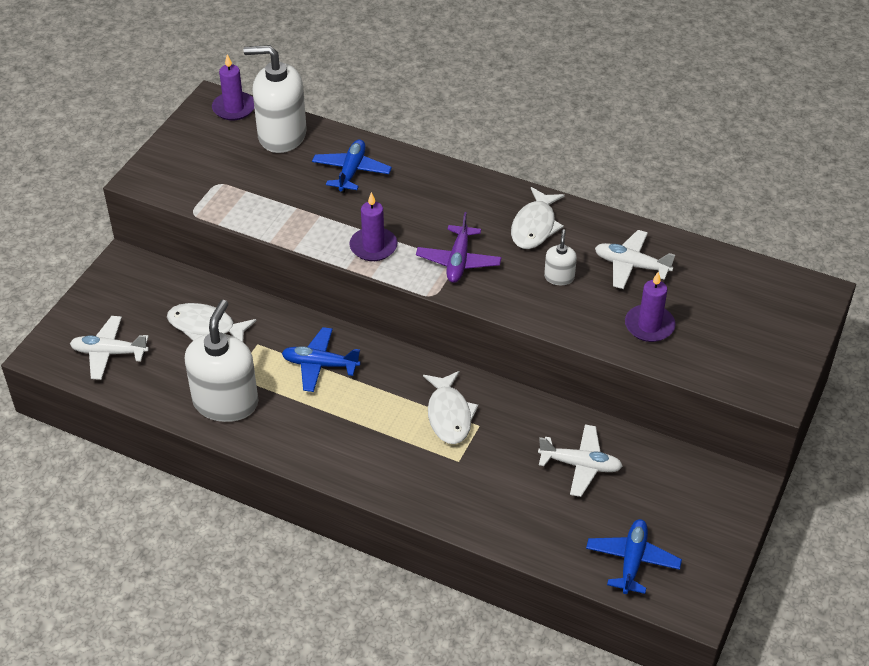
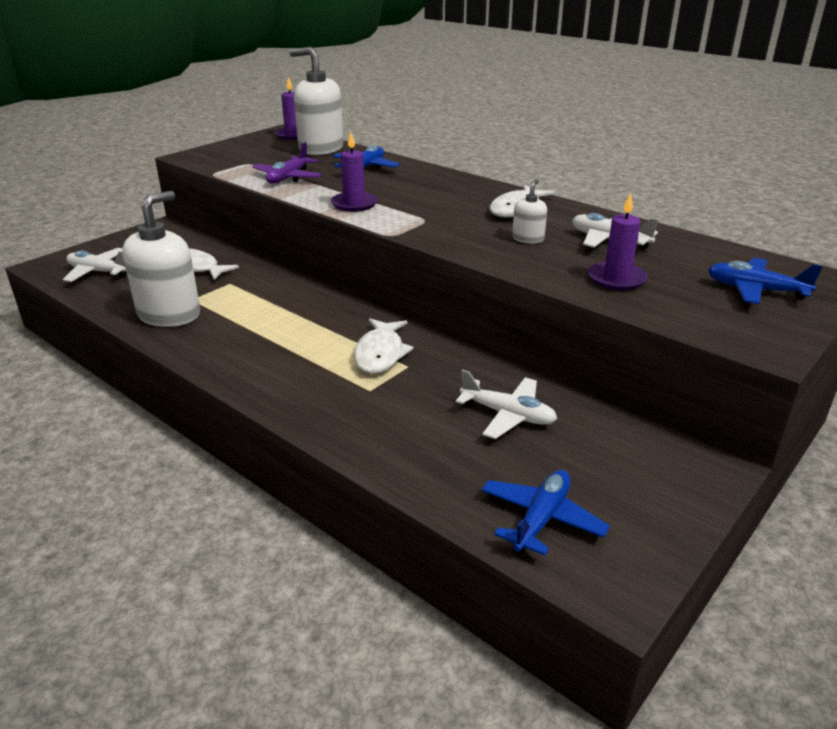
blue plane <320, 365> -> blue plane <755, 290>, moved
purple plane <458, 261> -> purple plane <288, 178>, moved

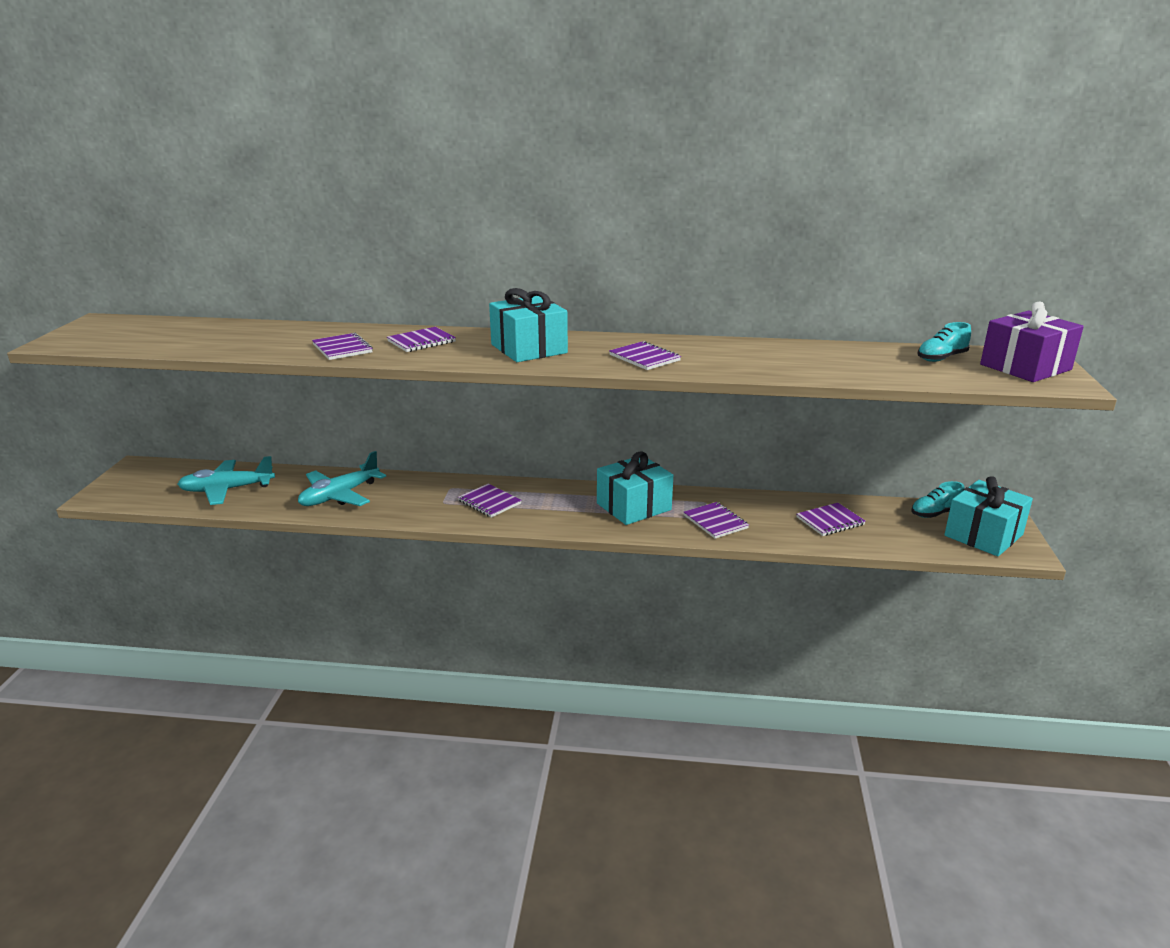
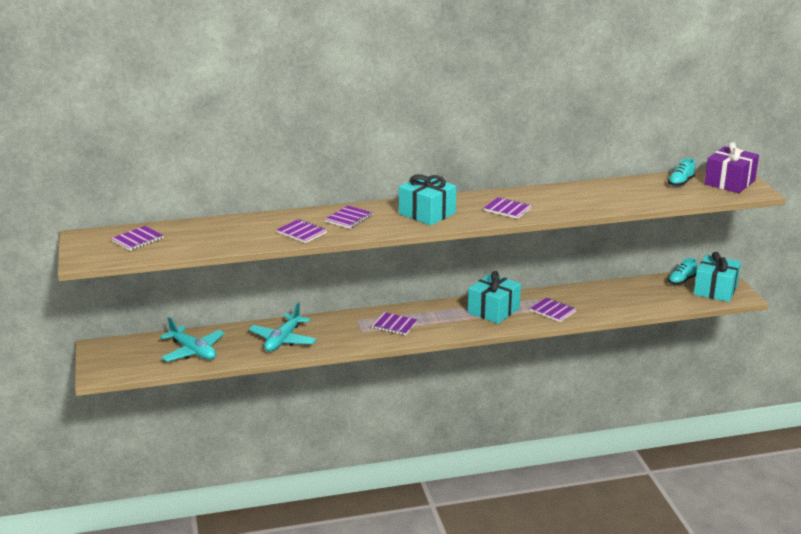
purple notebook <830, 521> -> purple notebook <137, 240>, moved
turquoise plane <227, 490> -> turquoise plane <193, 351>, 105 degrees counterclockwise

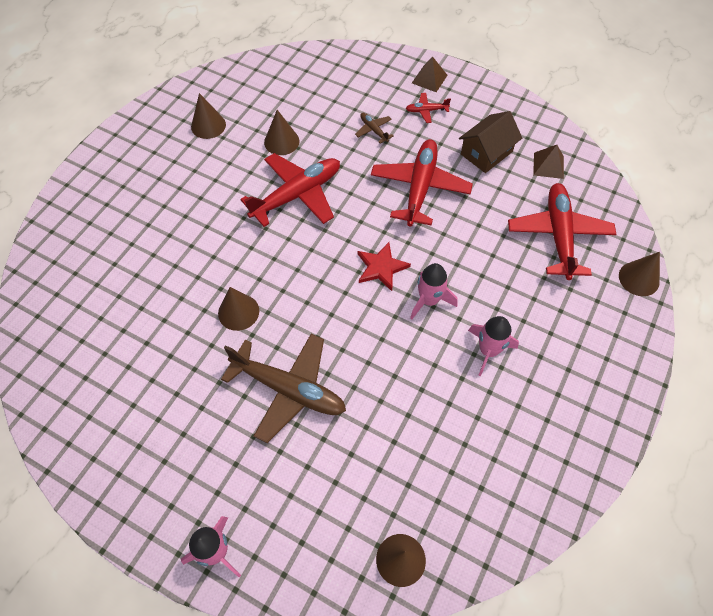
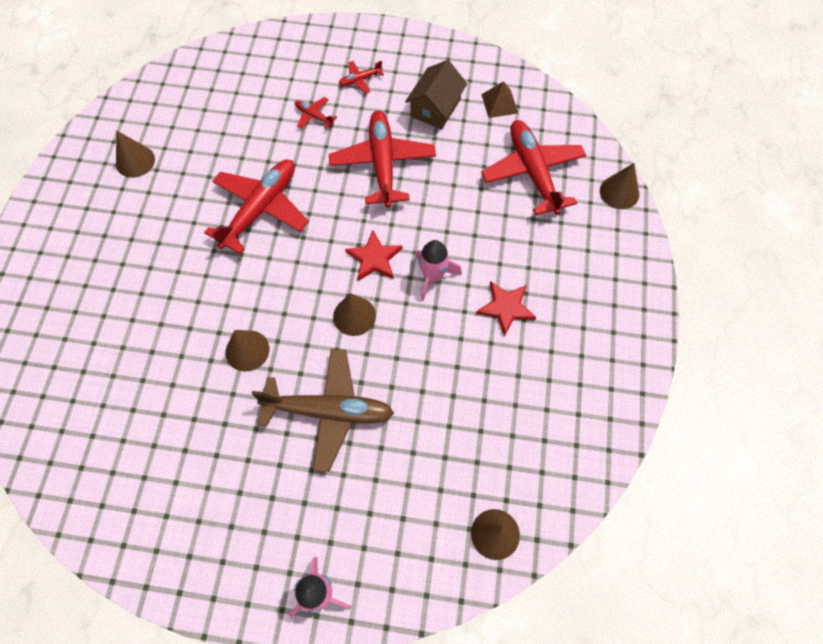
brown pyramid <429, 79> -> none
brown cone <281, 141> -> brown cone <354, 316>, moved
pink rocket <488, 350> -> red star <506, 307>
brown plane <373, 130> -> red plane <314, 116>

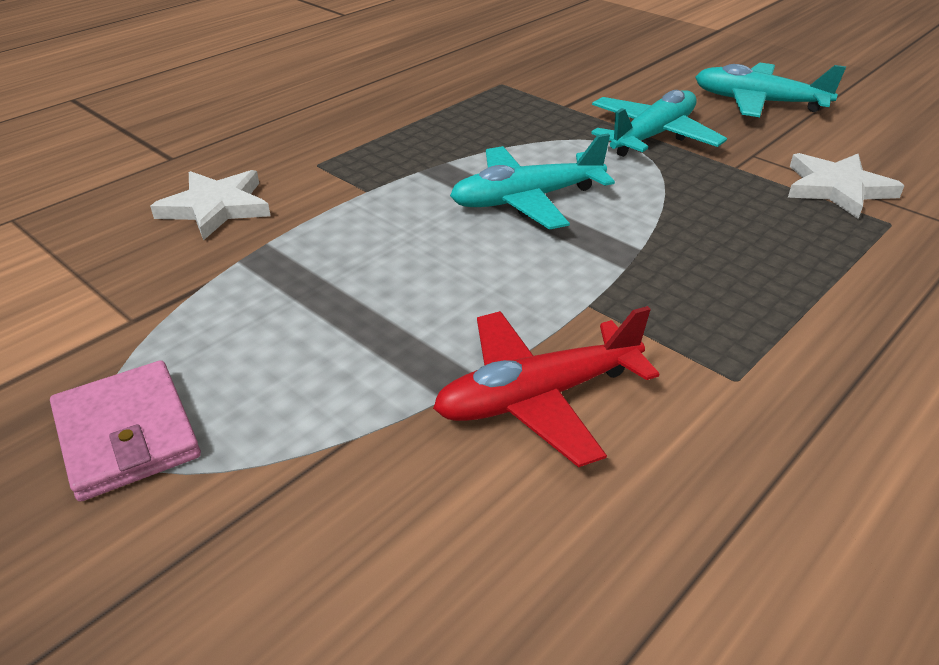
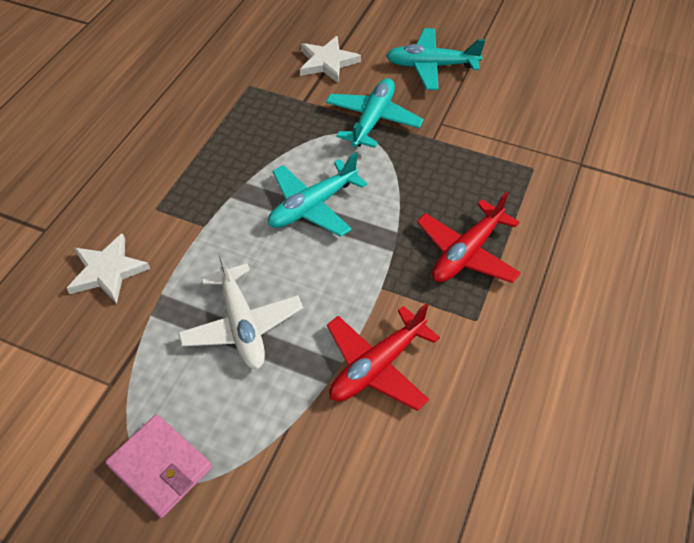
none -> white plane <242, 325>
none -> red plane <467, 252>
white star <837, 188> -> white star <327, 62>, moved

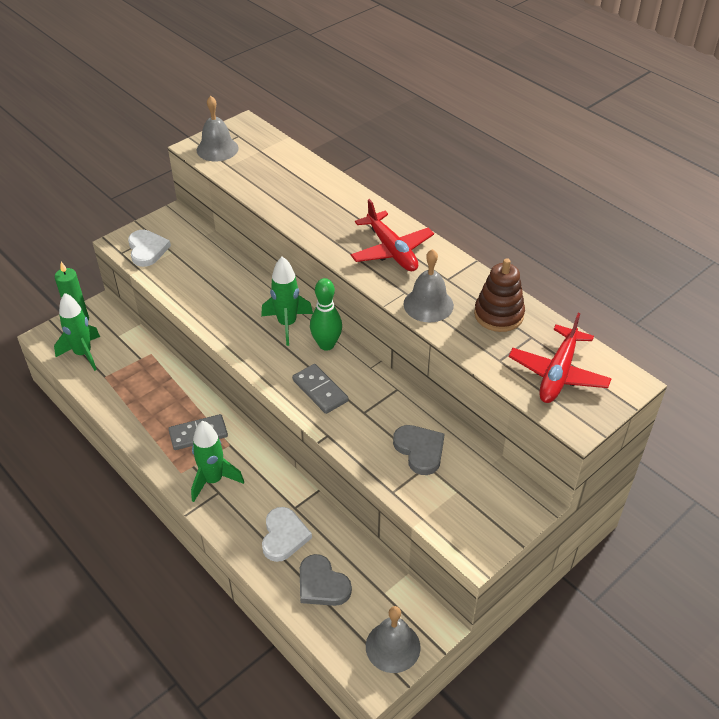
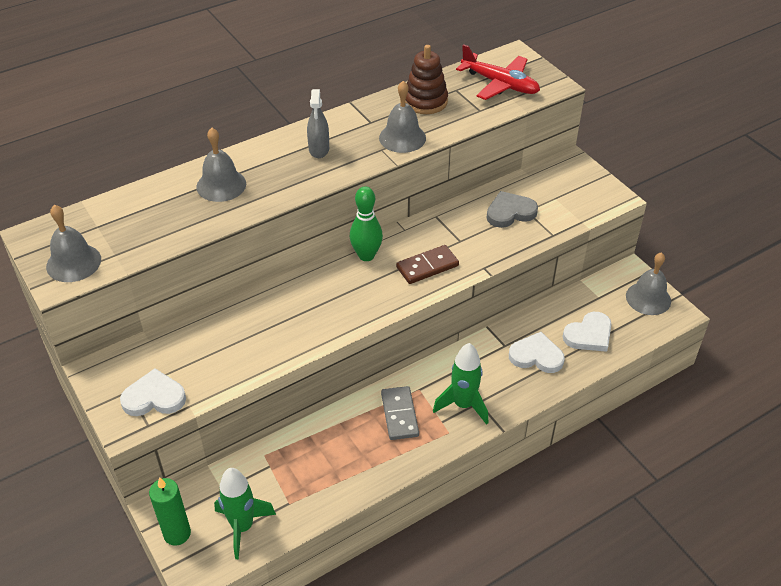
green rocket <287, 324> -> none
none -> grey bell <221, 185>
red plane <391, 250> -> grey spray bottle <319, 149>
grey domino <320, 390> -> brown domino <427, 266>
grey heart <322, 584> -> white heart <589, 335>

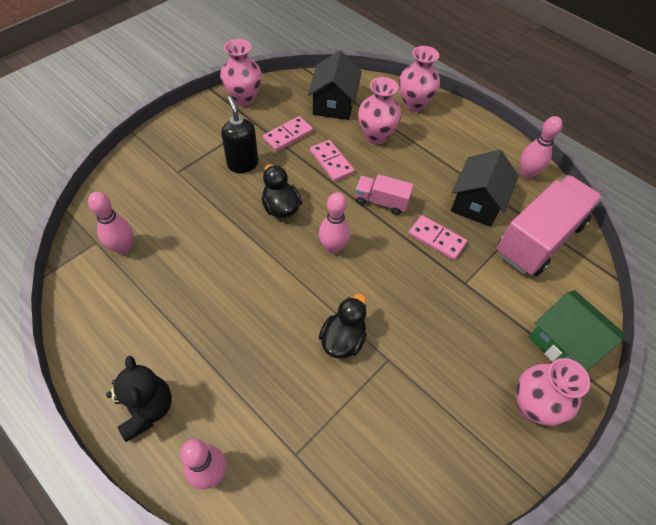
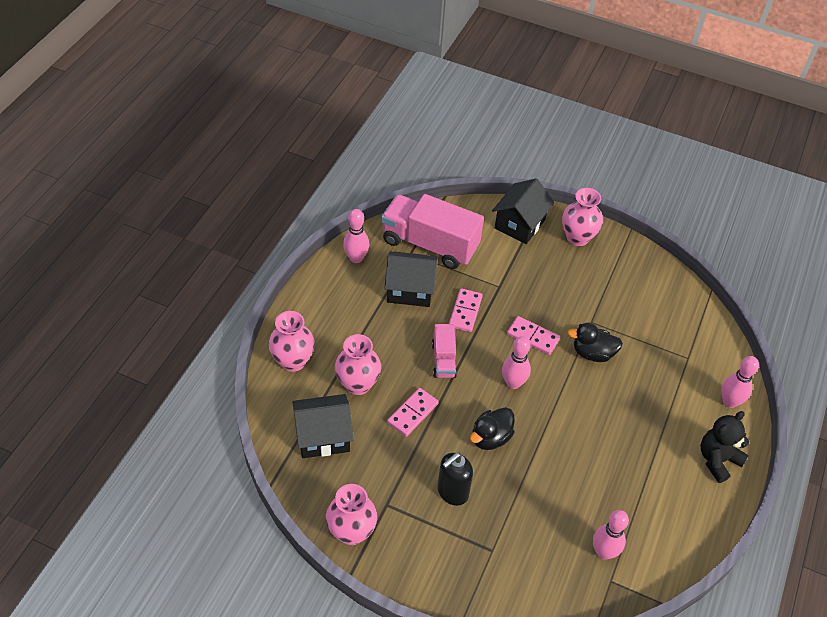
pink domino <288, 135> -> pink domino <533, 337>, moved
green house <564, 343> -> black house <520, 224>

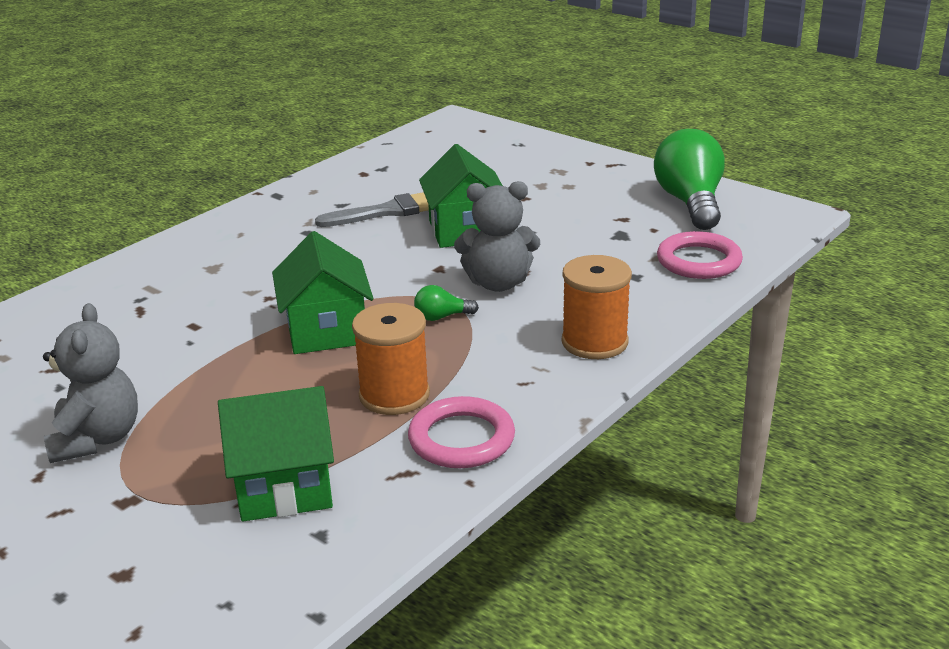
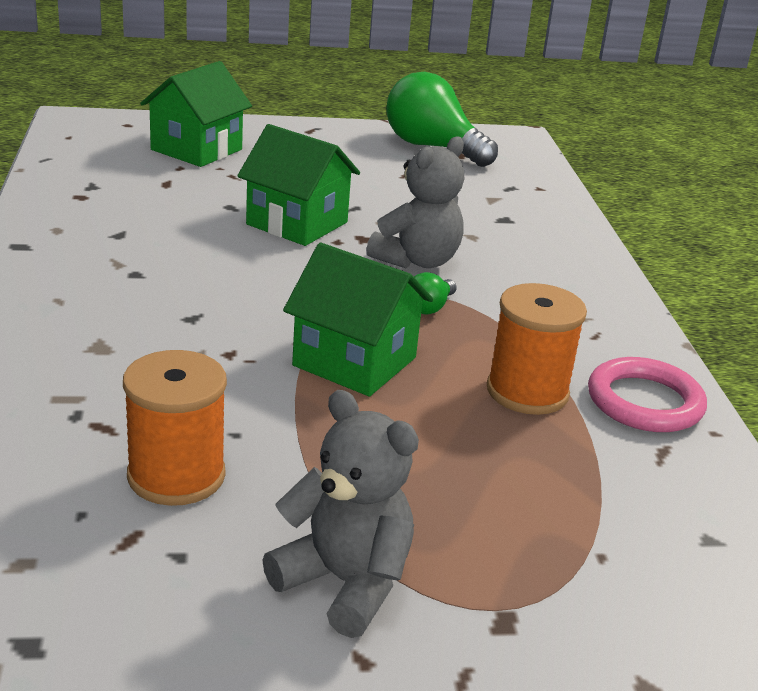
grey brush <388, 211> -> none
pink ring <699, 261> -> none
green house <284, 487> -> green house <196, 150>, moved
orange spool <594, 342> -> orange spool <176, 475>, moved

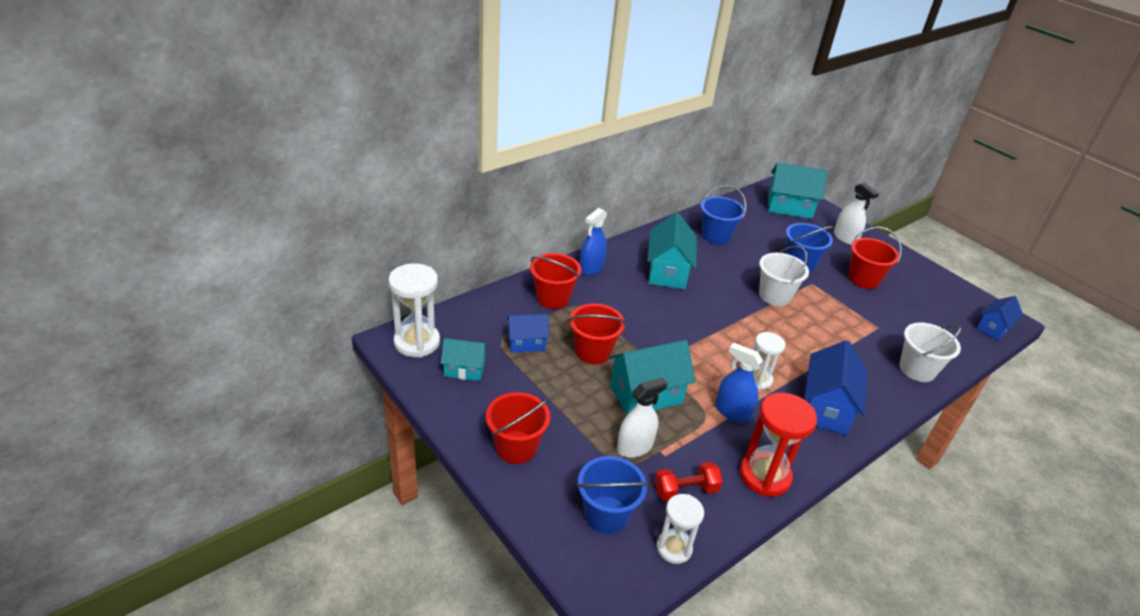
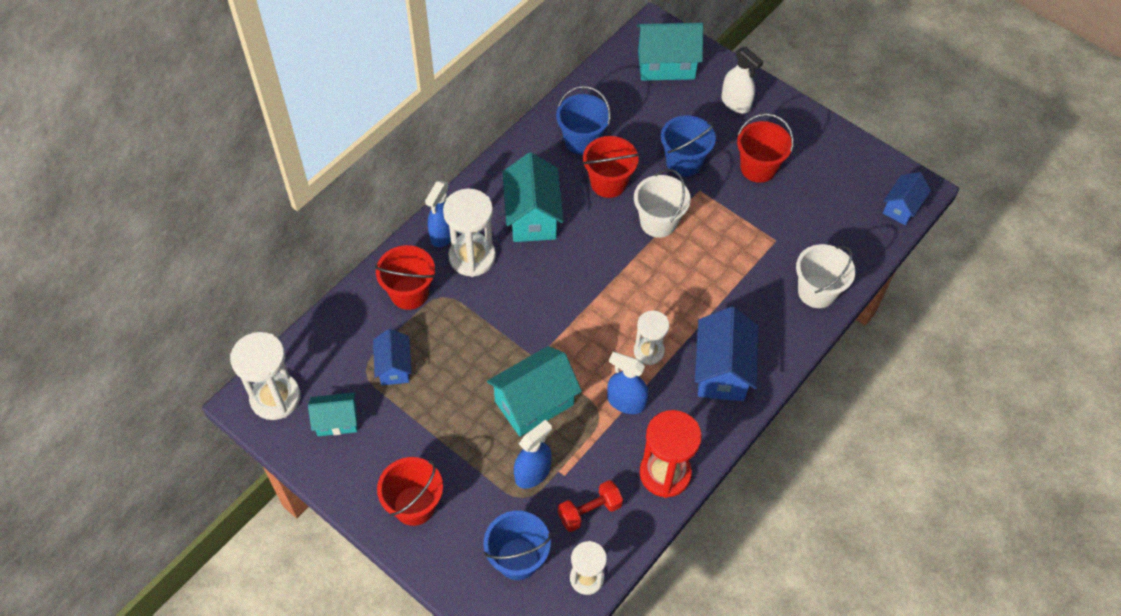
none -> white hourglass <472, 257>
red bucket <593, 352> -> red bucket <608, 183>, moved
white spray bottle <635, 447> -> blue spray bottle <532, 473>
blue house <526, 343> -> blue house <394, 367>, 75 degrees counterclockwise

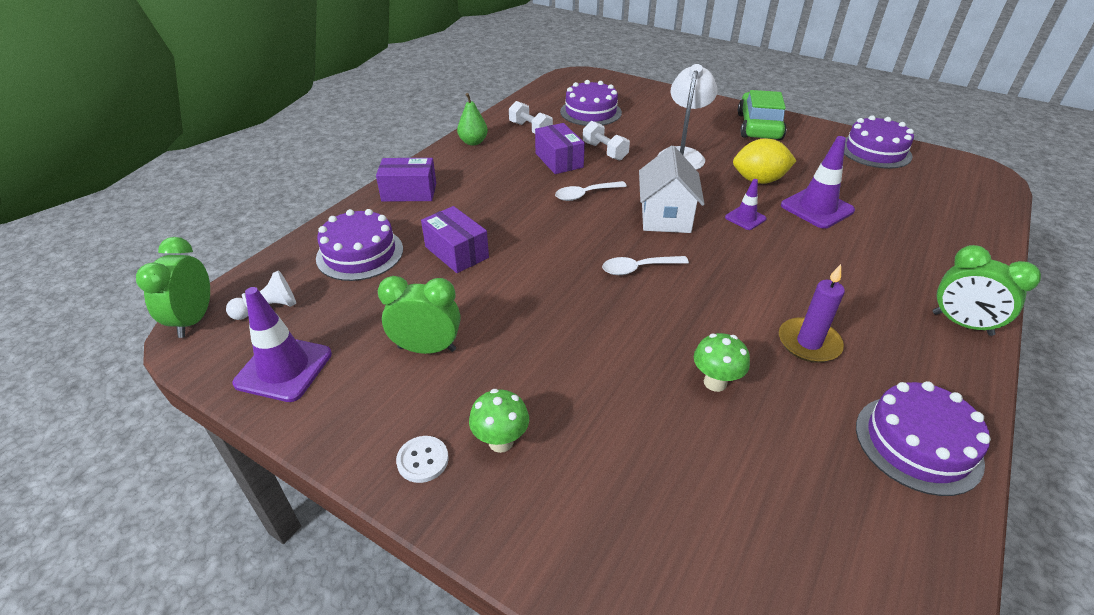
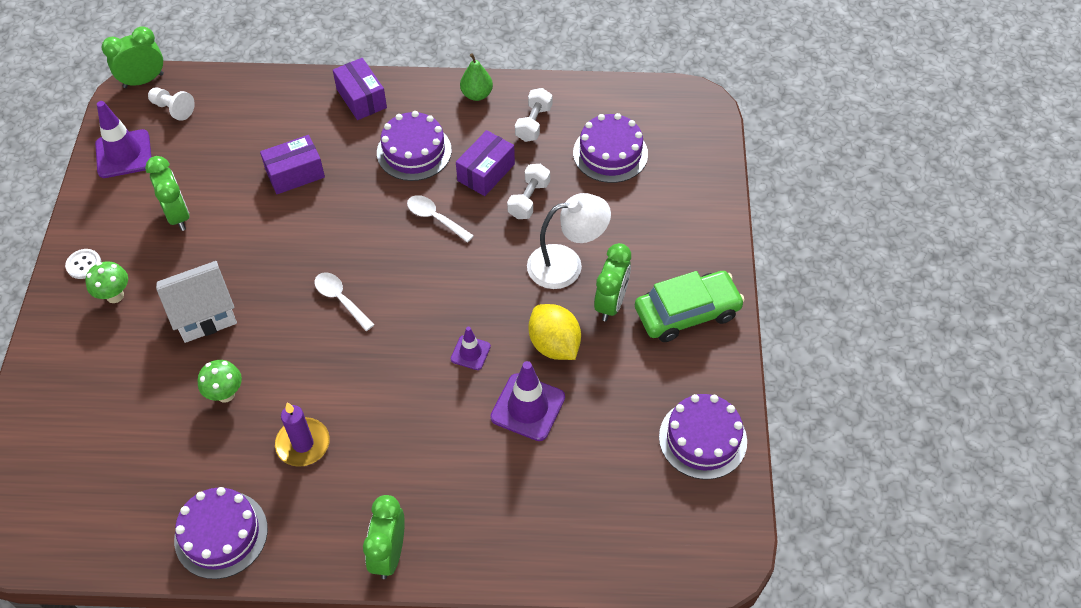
none -> green clock <610, 303>
purple cake <360, 253> -> purple cake <414, 151>, moved
white house <665, 217> -> white house <204, 315>, moved
purple box <456, 252> -> purple box <295, 174>, 45 degrees clockwise

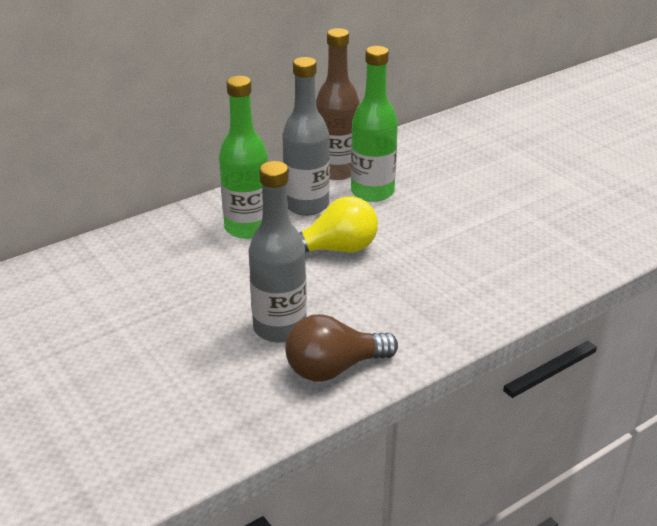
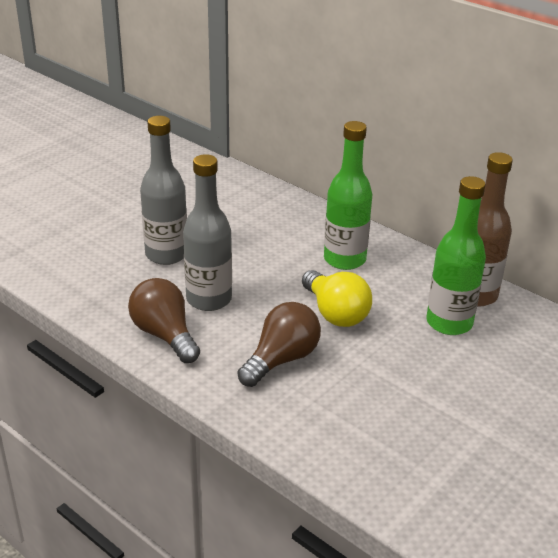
none -> brown light bulb <281, 359>
grey bottle <306, 205> -> grey bottle <166, 254>, moved

